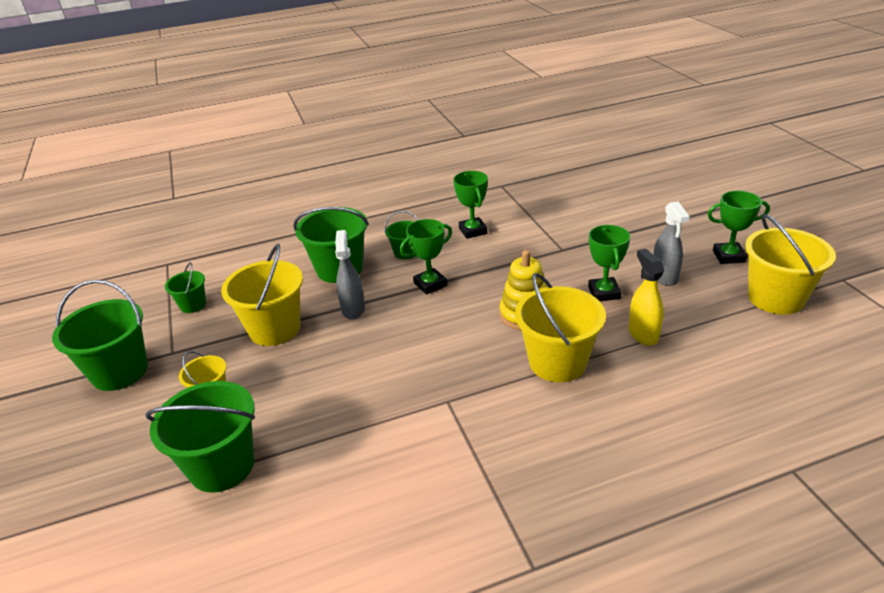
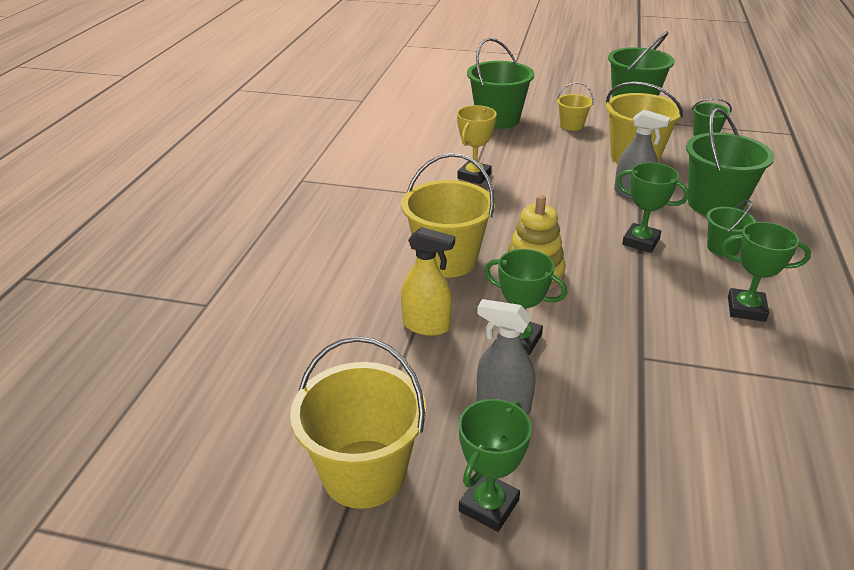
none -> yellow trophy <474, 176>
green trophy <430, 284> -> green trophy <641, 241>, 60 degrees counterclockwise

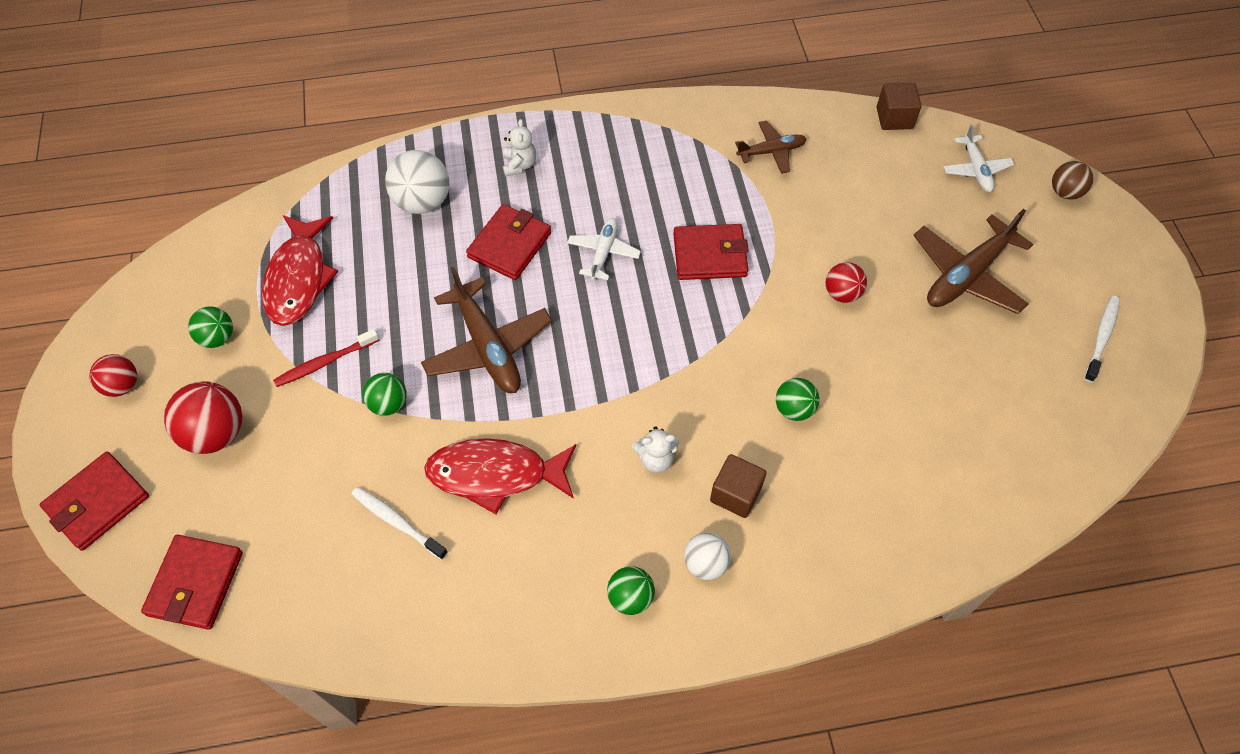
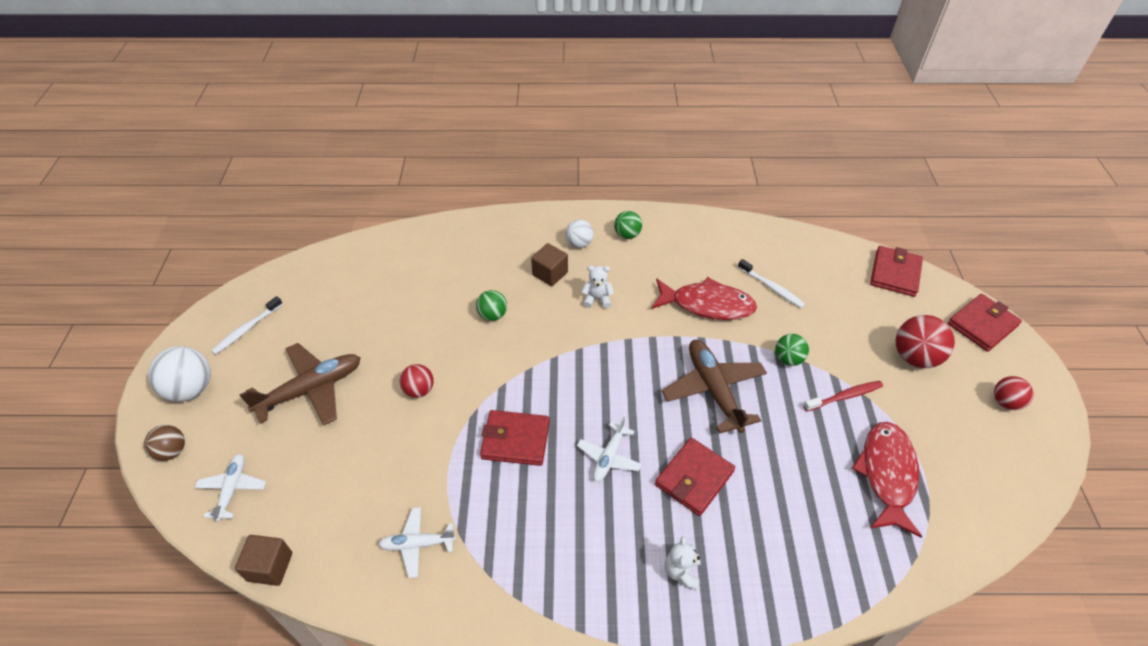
green ball <217, 337> -> none
white ball <422, 202> -> white ball <191, 389>, moved
brown plane <771, 151> -> white plane <417, 544>

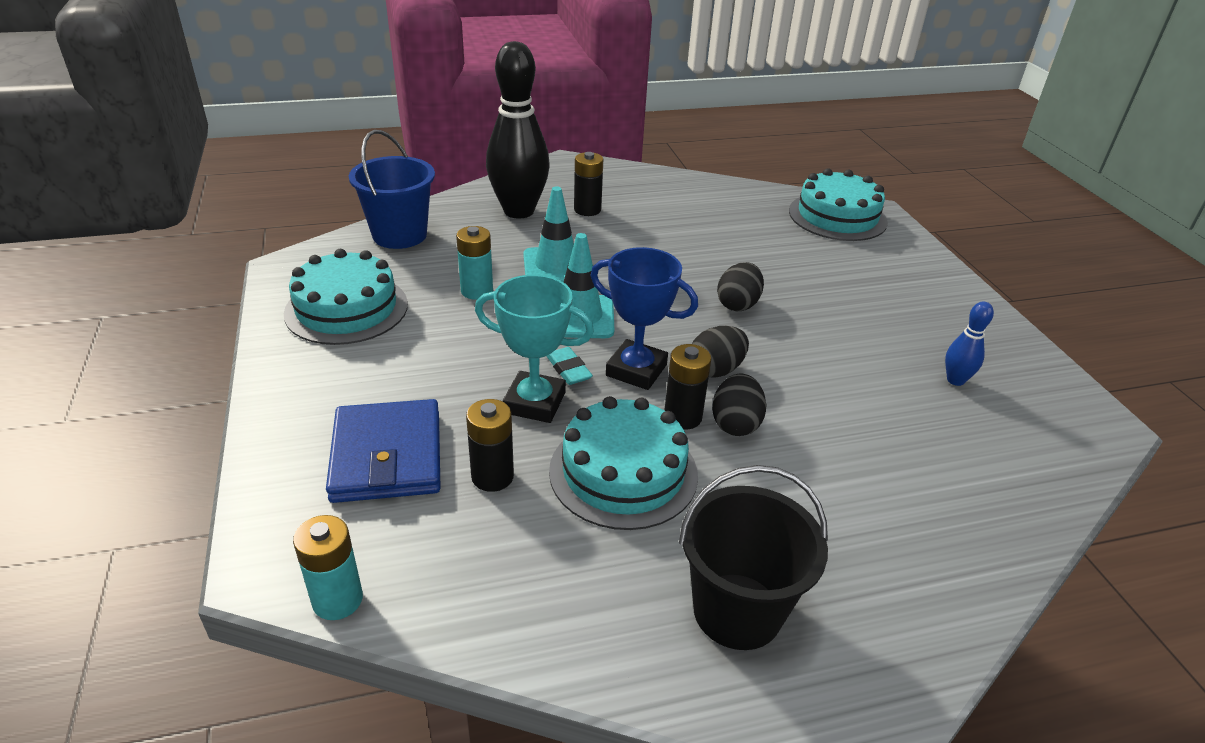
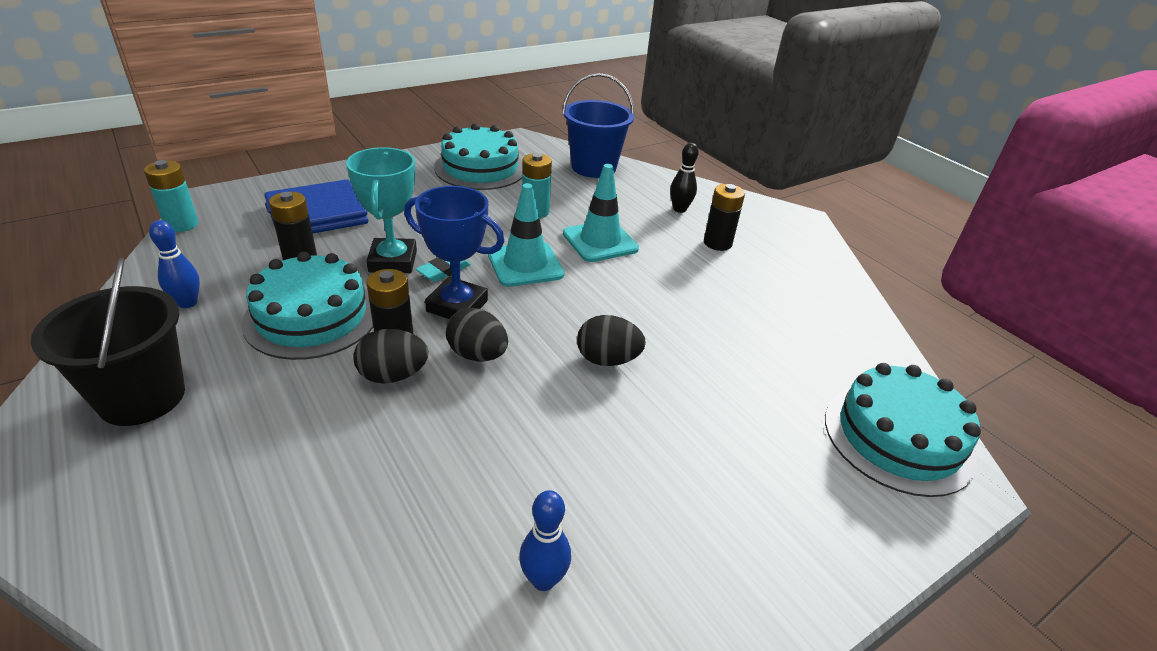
none -> blue bowling pin <187, 303>
blue trophy <636, 370> -> blue trophy <457, 306>, 75 degrees counterclockwise
black bowling pin <519, 211> -> black bowling pin <679, 209>, x0.44

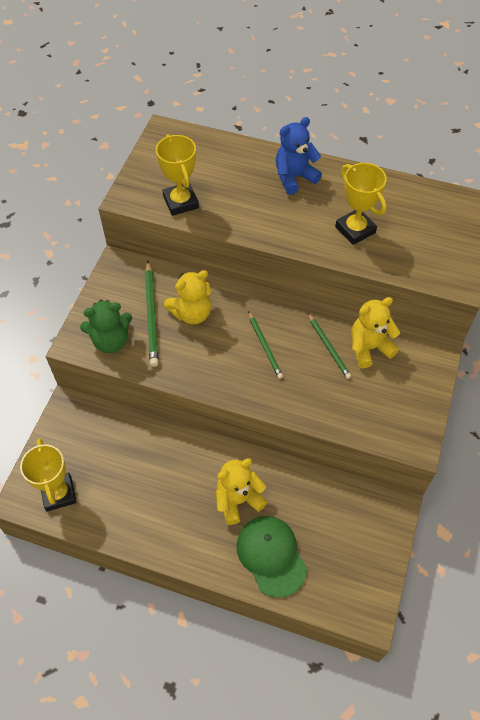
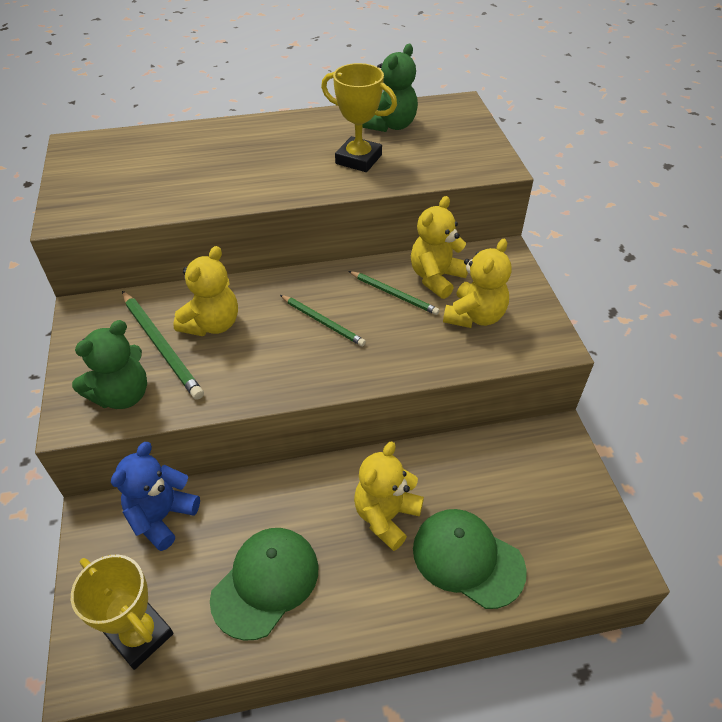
yellow trophy <181, 202> -> none
none -> green cap <265, 582>
none -> green teddy bear <391, 125>
none -> yellow teddy bear <475, 316>
blue teddy bear <294, 177> -> blue teddy bear <162, 517>, moved

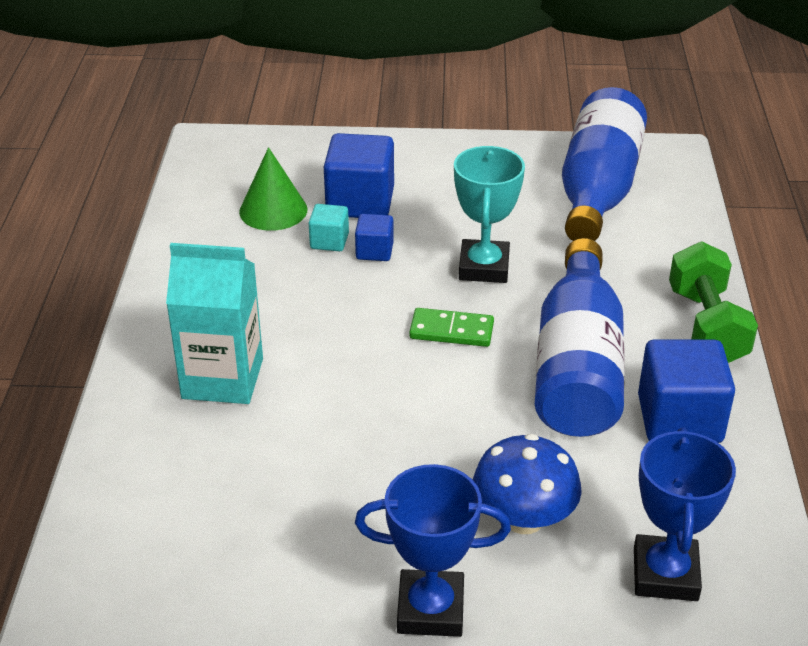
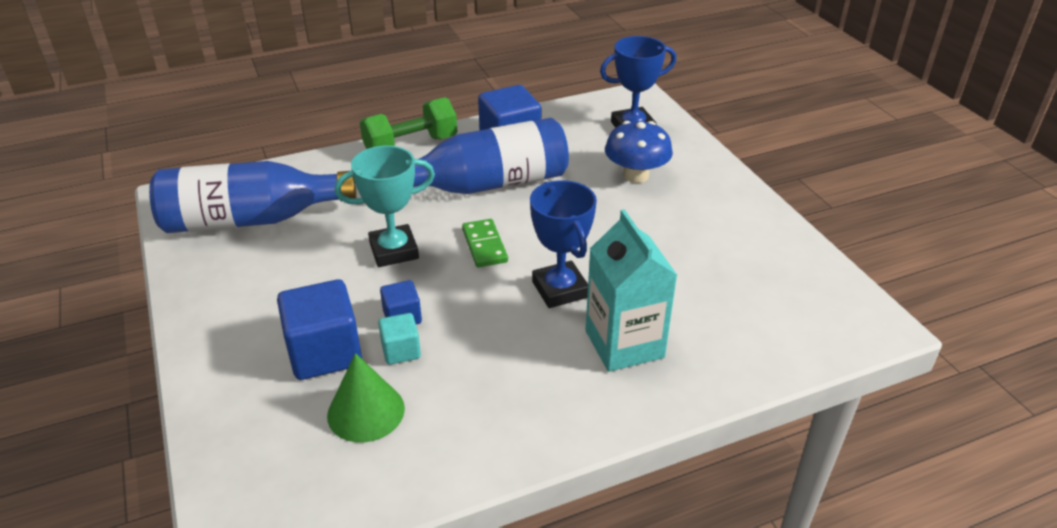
blue trophy <430, 609> -> blue trophy <560, 289>, moved

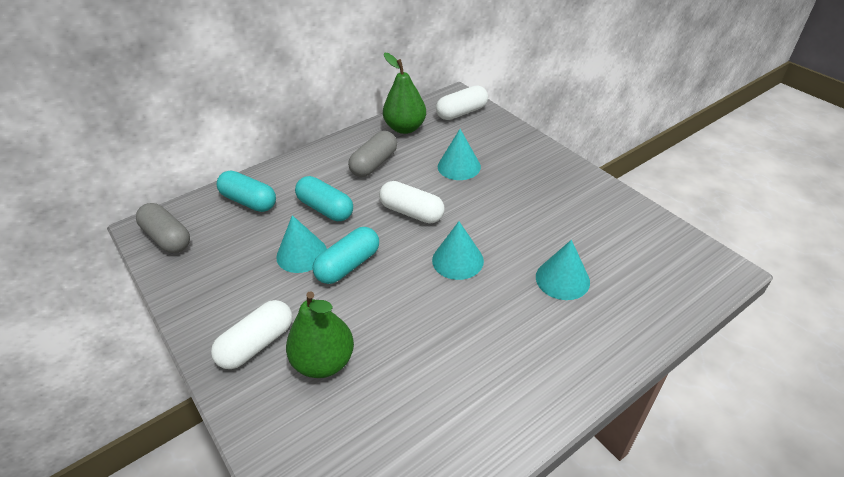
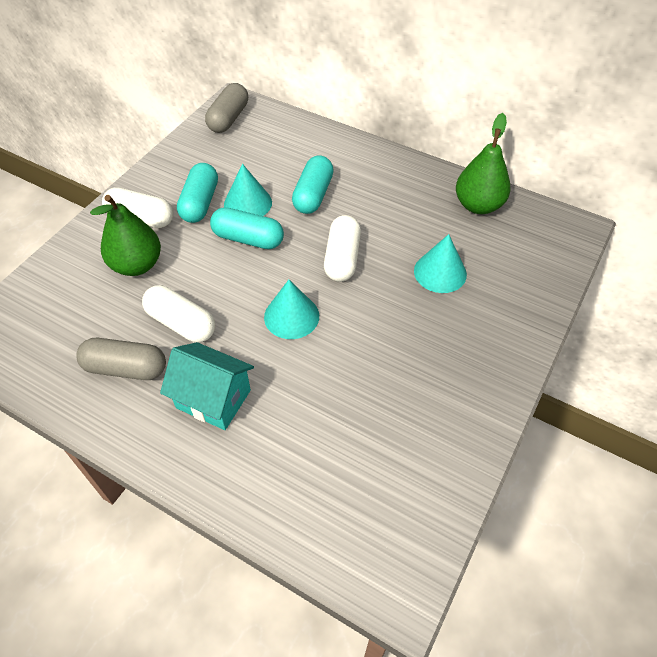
turquoise cone <562, 279> -> none
none -> turquoise house <213, 399>
turquoise capsule <249, 201> -> turquoise capsule <200, 203>, moved
grey capsule <374, 164> -> grey capsule <126, 368>, moved
white capsule <461, 112> -> white capsule <181, 323>, moved

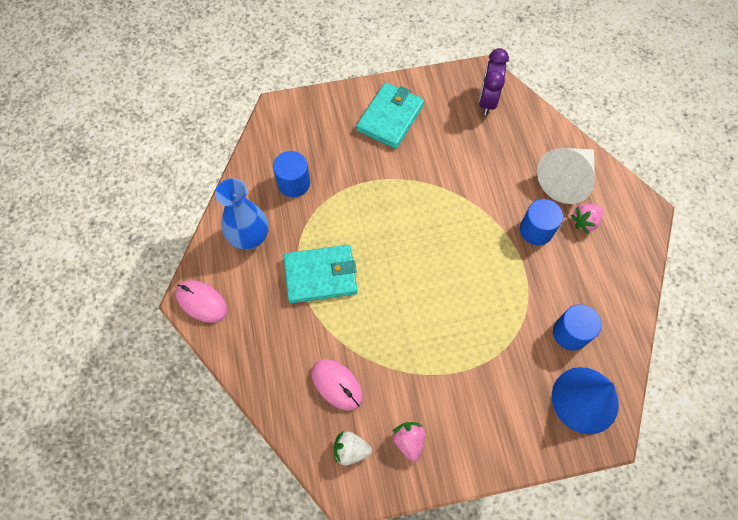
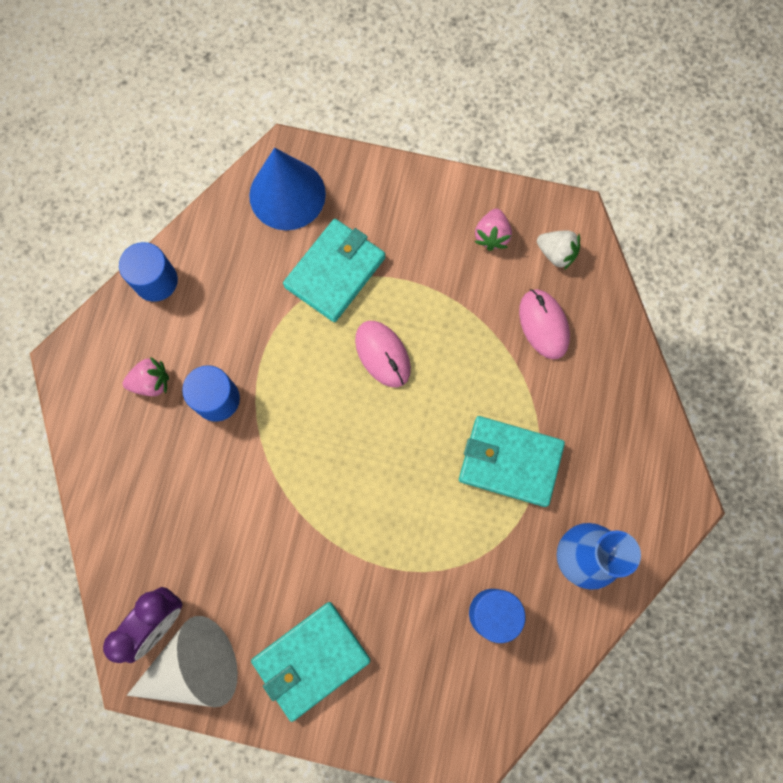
none -> turquoise wallet <335, 272>
pink mouse <202, 302> -> pink mouse <382, 354>, moved
white cone <566, 179> -> white cone <194, 665>, moved
blue cylinder <570, 333> -> blue cylinder <156, 281>, moved

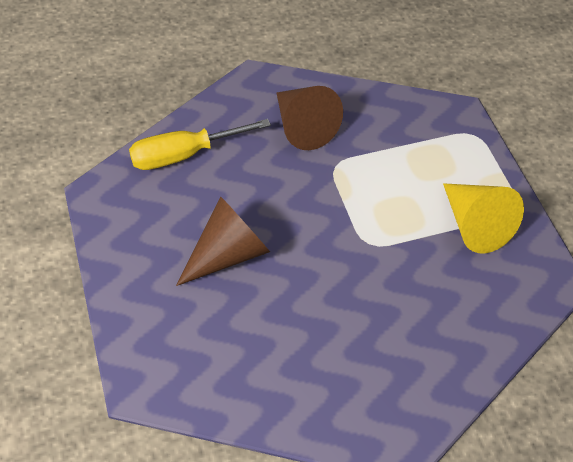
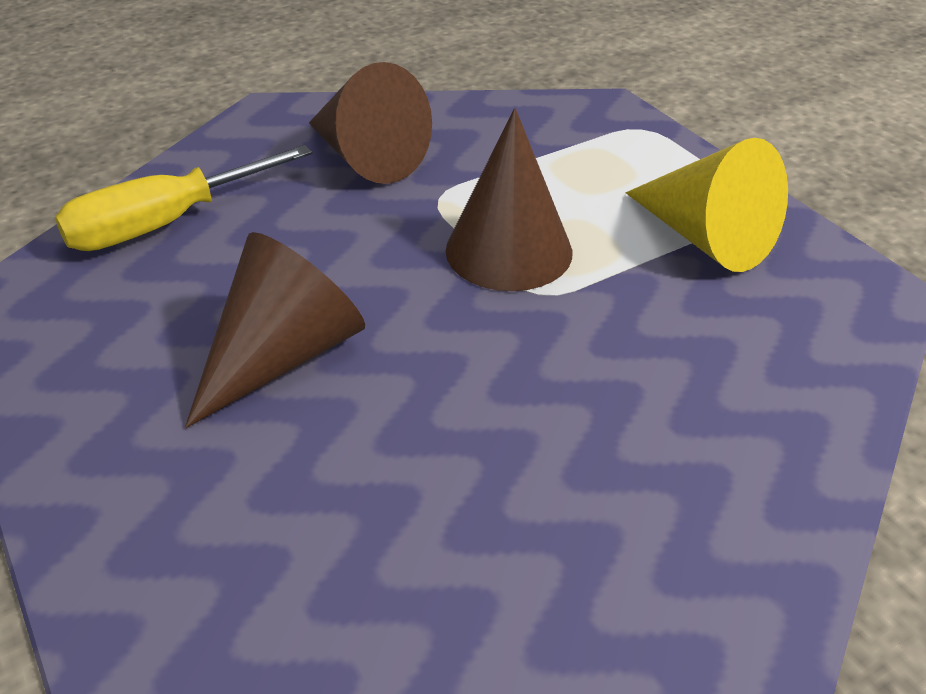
none -> brown cone <508, 250>

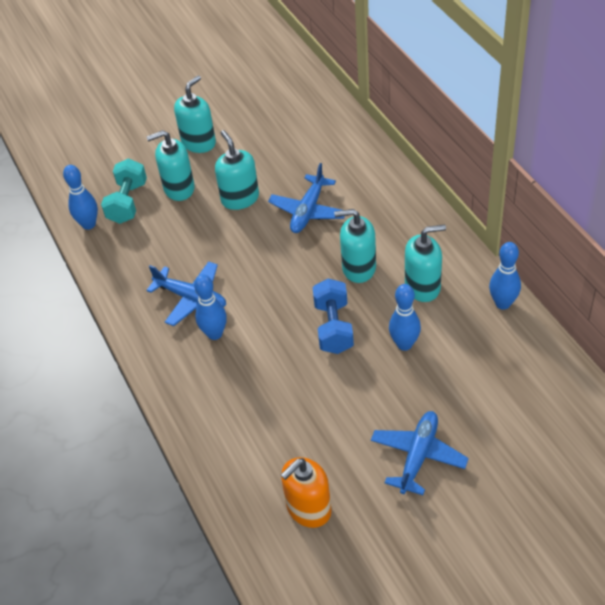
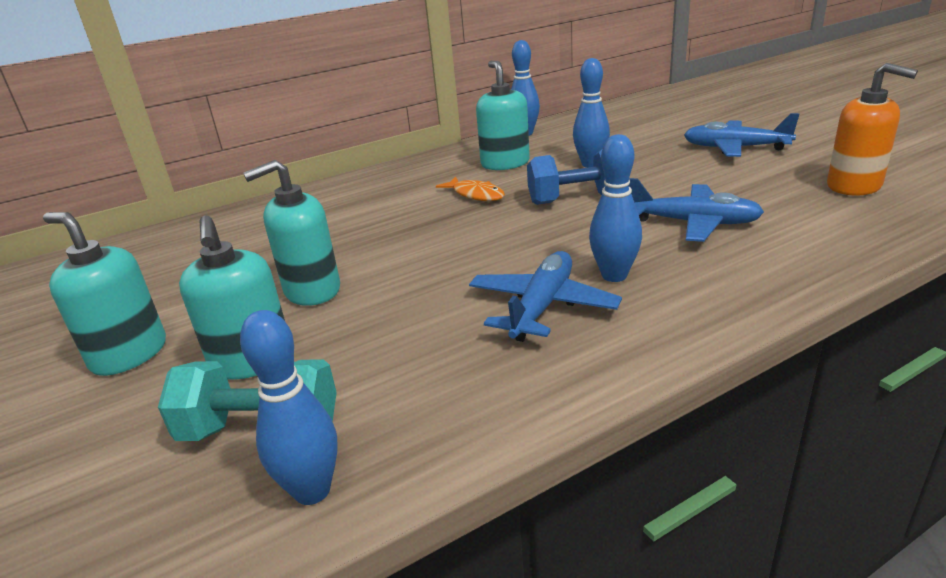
blue plane <308, 211> -> blue plane <693, 223>, moved
turquoise soap dispenser <358, 268> -> orange fish <475, 195>

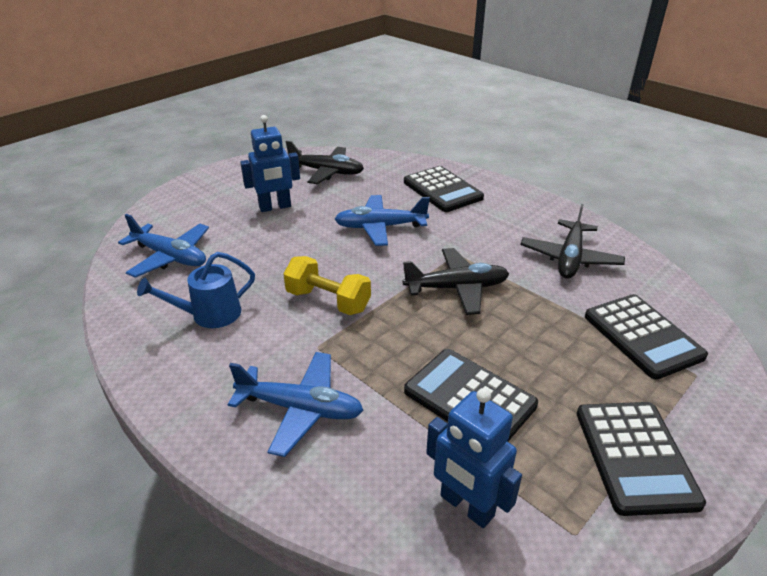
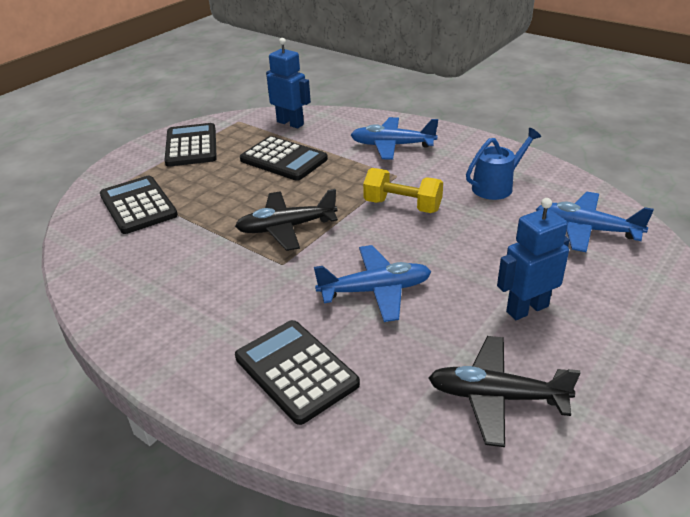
black plane <570, 258> -> none

